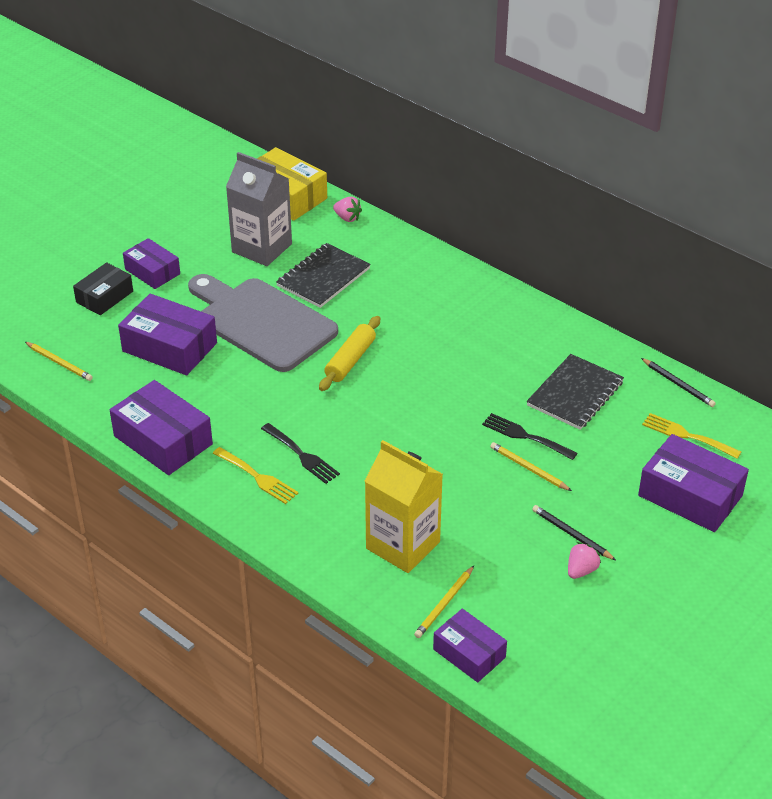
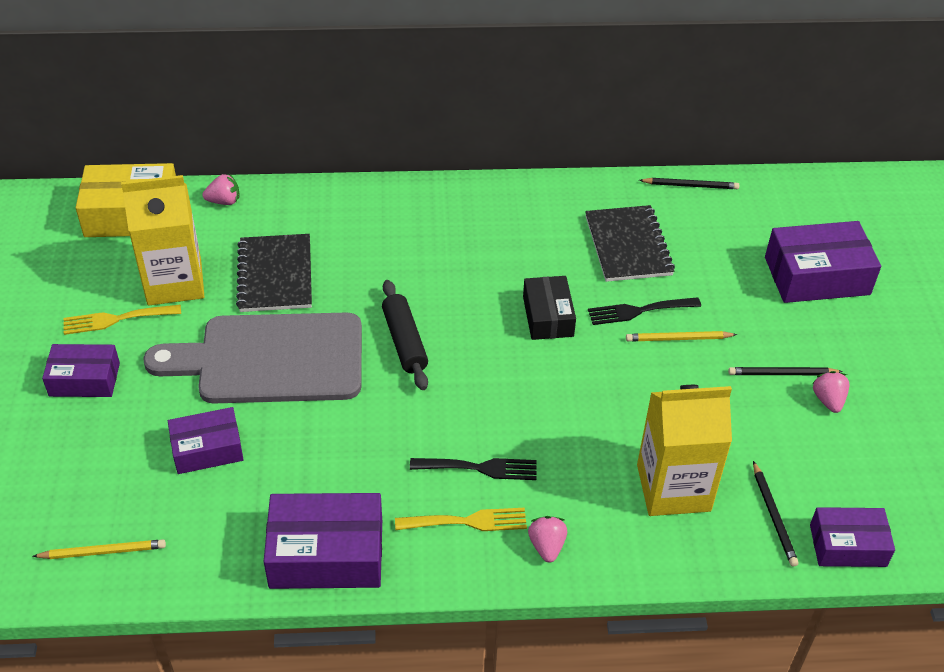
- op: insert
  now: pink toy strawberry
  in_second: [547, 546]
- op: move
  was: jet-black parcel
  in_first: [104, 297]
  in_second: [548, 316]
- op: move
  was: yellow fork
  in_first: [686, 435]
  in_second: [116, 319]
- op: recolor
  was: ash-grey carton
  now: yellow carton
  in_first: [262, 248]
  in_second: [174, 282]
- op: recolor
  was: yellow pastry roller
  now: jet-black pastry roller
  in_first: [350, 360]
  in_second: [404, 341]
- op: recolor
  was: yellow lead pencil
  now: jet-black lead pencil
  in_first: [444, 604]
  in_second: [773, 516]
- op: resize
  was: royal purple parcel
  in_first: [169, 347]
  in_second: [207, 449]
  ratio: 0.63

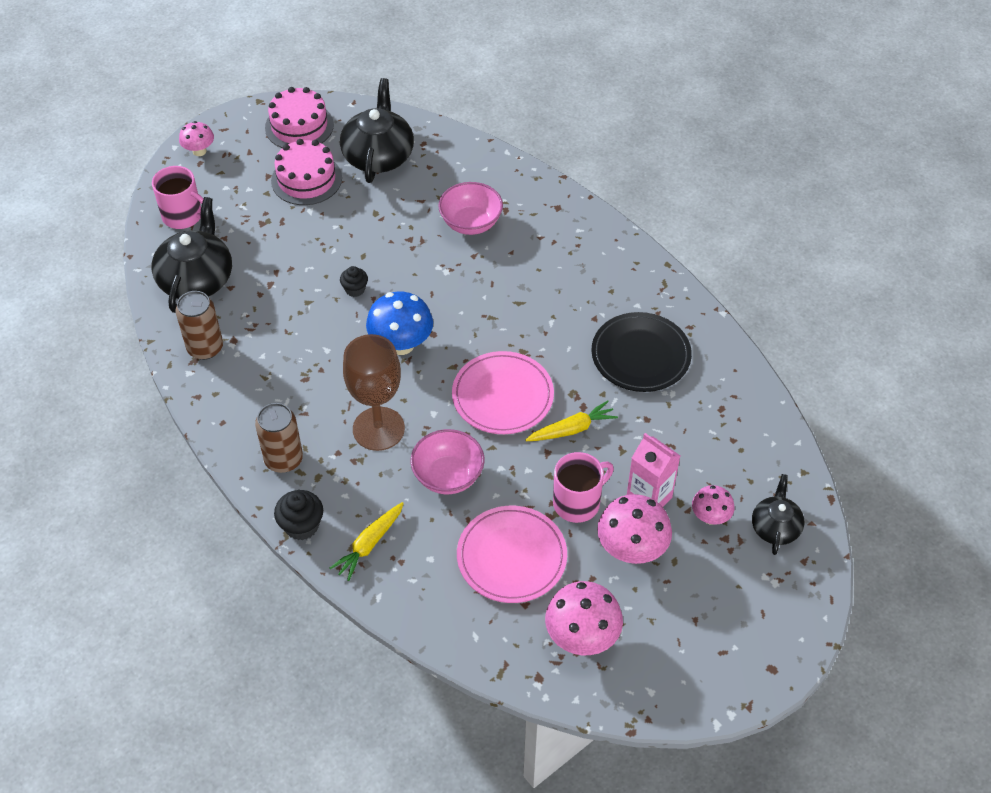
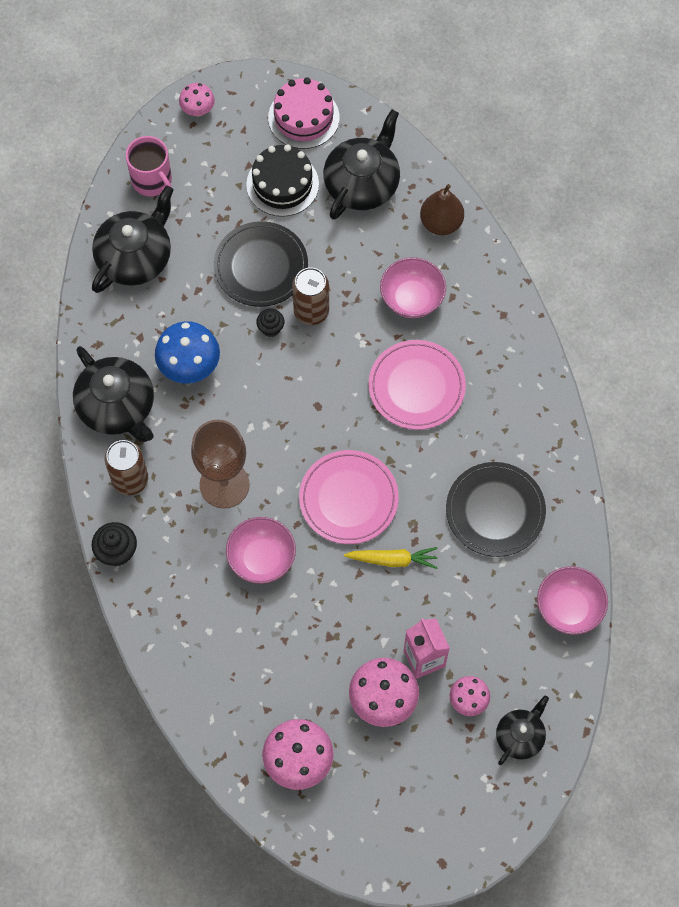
- op: delete
  was: yellow carrot
  in_first: [369, 544]
- op: delete
  was: pink coffee mug
  in_first: [577, 503]
- op: insert
  now: jet-black china teapot
  in_second: [117, 407]
- op: insert
  now: jet-black flat dish
  in_second: [261, 266]
- op: insert
  now: russet pear fruit
  in_second: [441, 223]
- op: insert
  now: pink serving bowl
  in_second: [569, 608]
- op: move
  was: russet can
  in_first: [205, 348]
  in_second: [311, 311]
- op: move
  was: royal blue mushroom
  in_first: [401, 344]
  in_second: [189, 366]
- op: move
  was: pink flat dish
  in_first: [511, 557]
  in_second: [416, 387]
- op: recolor
  was: pink gateau
  now: jet-black gateau
  in_first: [306, 179]
  in_second: [282, 184]

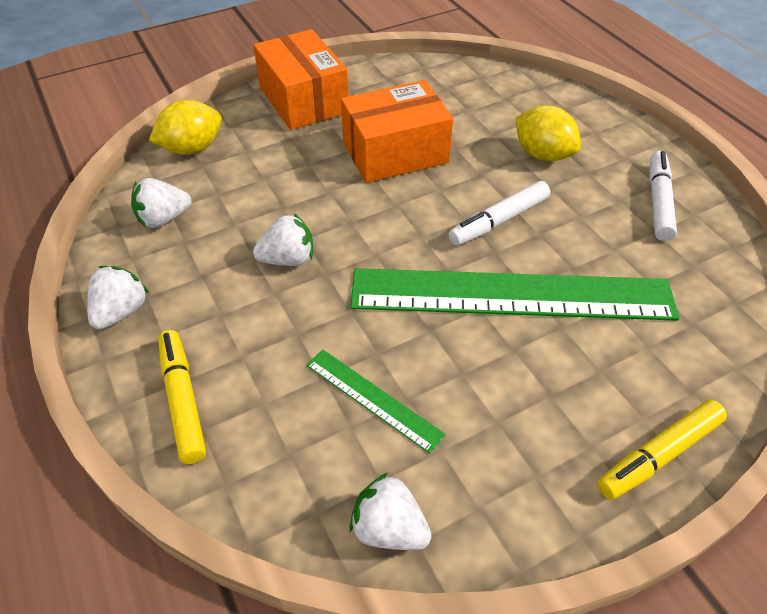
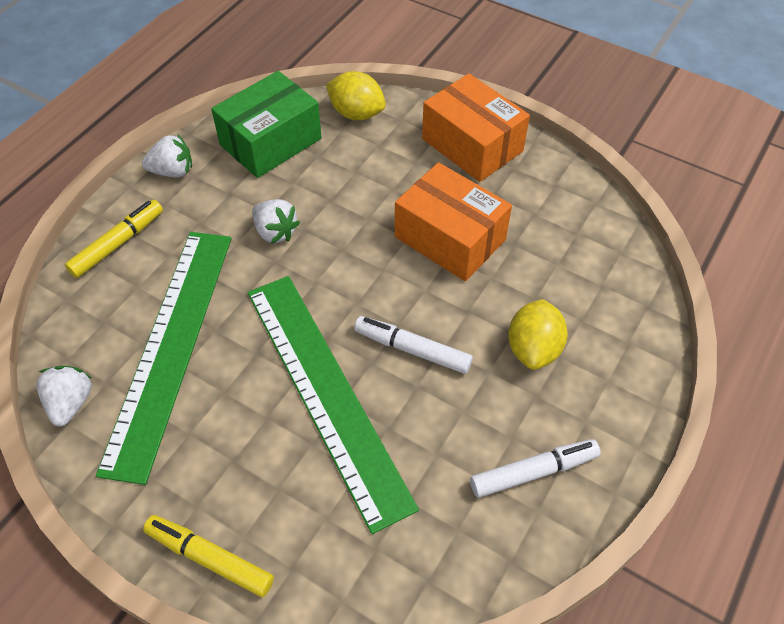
- op: replace
  was: snow-white toy strawberry
  now: leaf-green parcel
  in_first: [163, 219]
  in_second: [271, 142]
- op: rotate
  was: orange parcel
  in_first: [303, 100]
  in_second: [472, 145]
  clockwise: -75
- op: resize
  was: leaf-green measuring stick
  in_first: [373, 398]
  in_second: [171, 346]
  ratio: 2.26

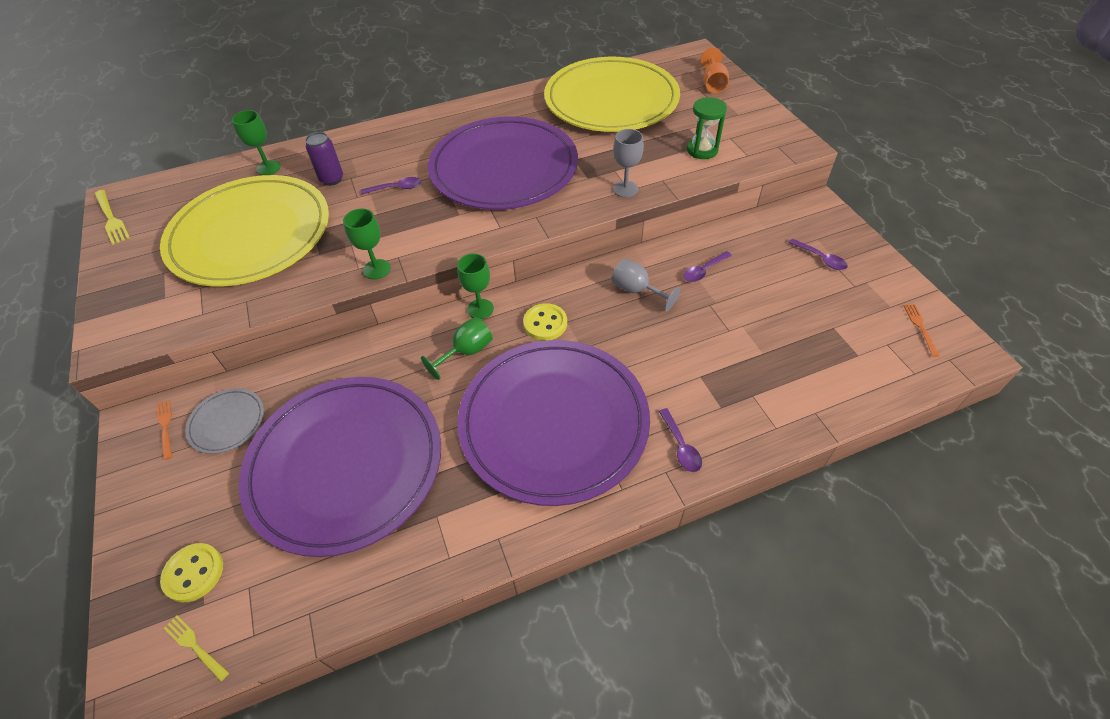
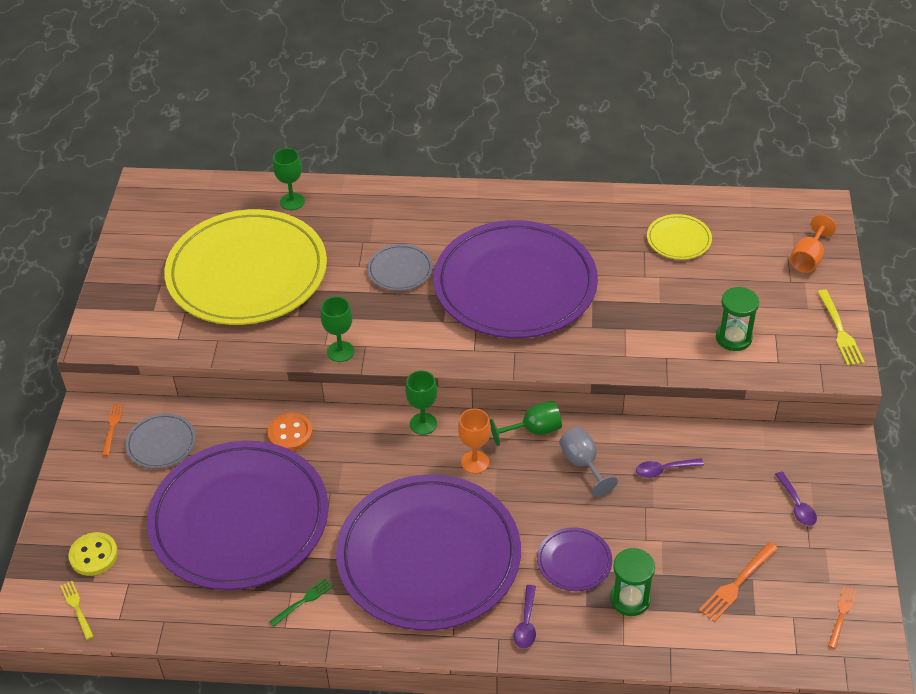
- op: delete
  was: royal purple can
  in_first: [332, 179]
- op: delete
  was: ash-grey wine glass
  in_first: [625, 189]
- op: insert
  now: orange sewing button
  in_second: [290, 433]
- op: insert
  now: leaf-green fork
  in_second: [303, 601]
- op: insert
  now: royal purple flat dish
  in_second: [574, 561]
- op: insert
  now: leaf-green sandglass
  in_second: [630, 599]
- op: insert
  now: orange fork
  in_second: [737, 584]
- op: move
  was: yellow fork
  in_first: [111, 218]
  in_second: [840, 331]
- op: move
  was: leaf-green wine glass
  in_first: [466, 352]
  in_second: [534, 430]
- op: replace
  was: royal purple tablespoon
  now: ash-grey flat dish
  in_first: [396, 188]
  in_second: [400, 270]
- op: replace
  was: yellow sewing button
  now: orange wine glass
  in_first: [545, 323]
  in_second: [475, 462]
- op: resize
  was: yellow flat dish
  in_first: [611, 100]
  in_second: [678, 239]
  ratio: 0.41

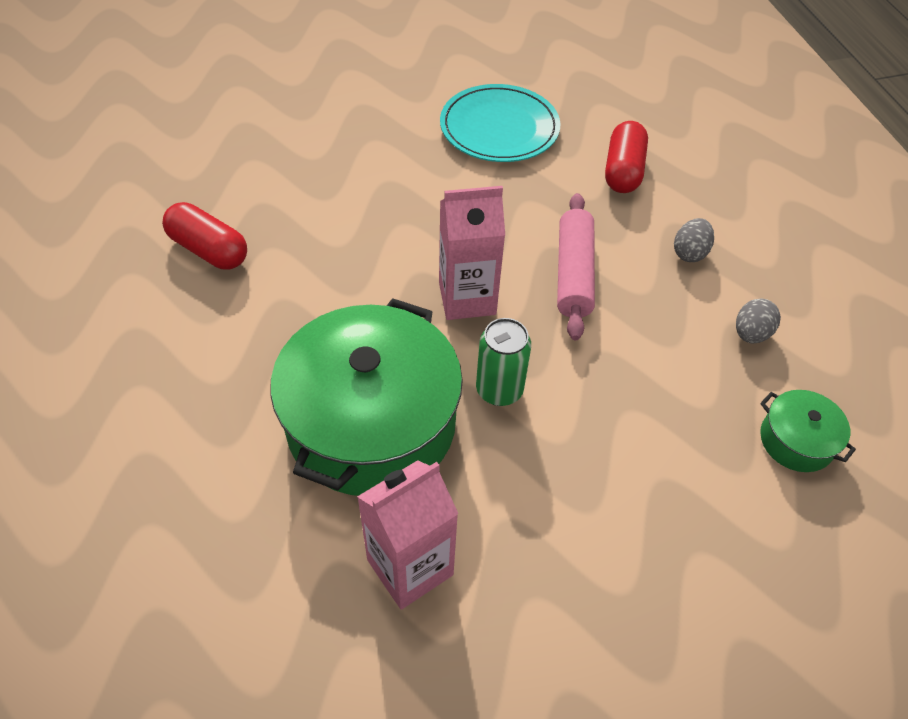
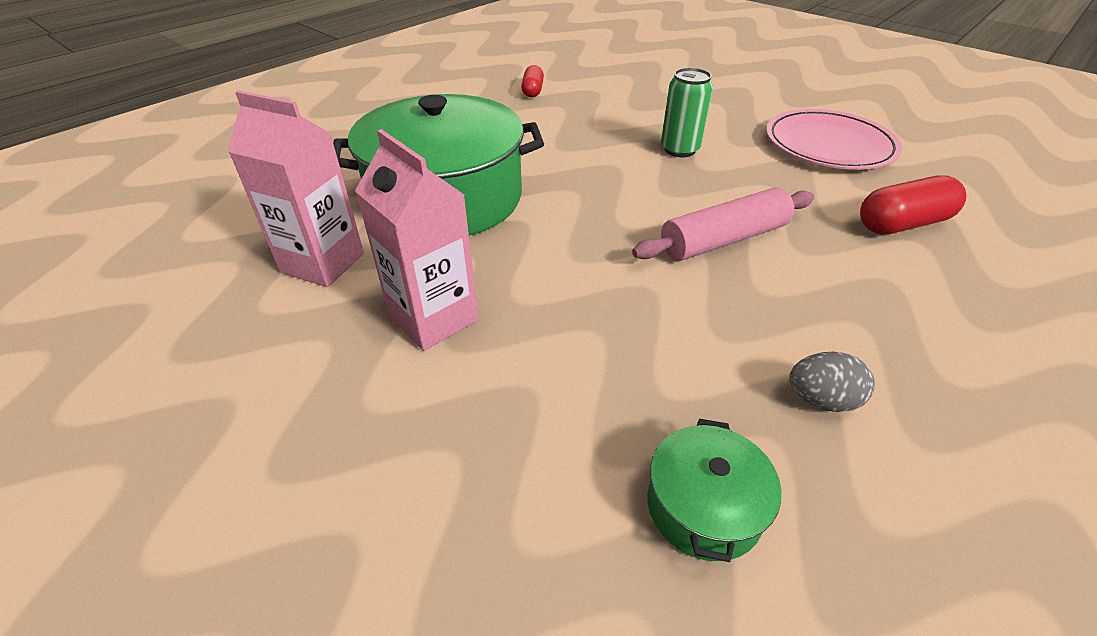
- op: delete
  was: ash-grey egg
  in_first: [689, 253]
- op: move
  was: pink carton
  in_first: [467, 298]
  in_second: [434, 318]
- op: move
  was: leaf-green can
  in_first: [499, 390]
  in_second: [679, 149]
- op: recolor
  was: teal flat dish
  now: pink flat dish
  in_first: [499, 128]
  in_second: [829, 145]
- op: resize
  was: scarlet capsule
  in_first: [209, 250]
  in_second: [533, 91]
  ratio: 0.62

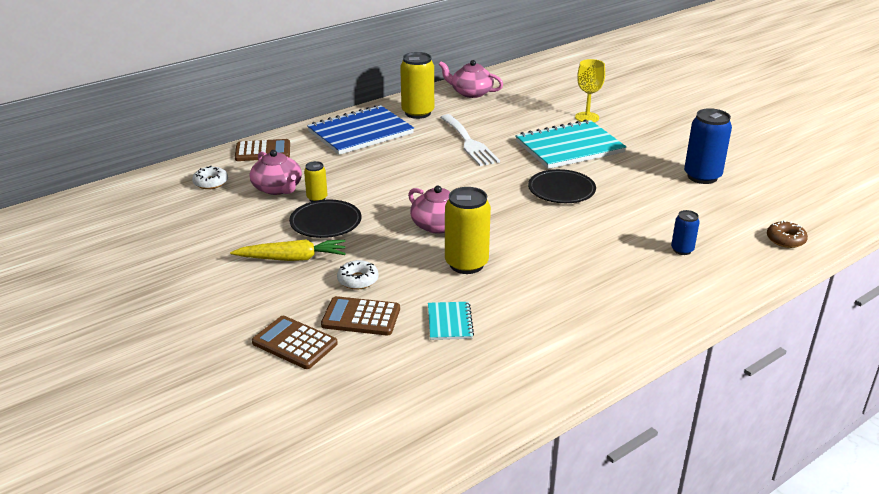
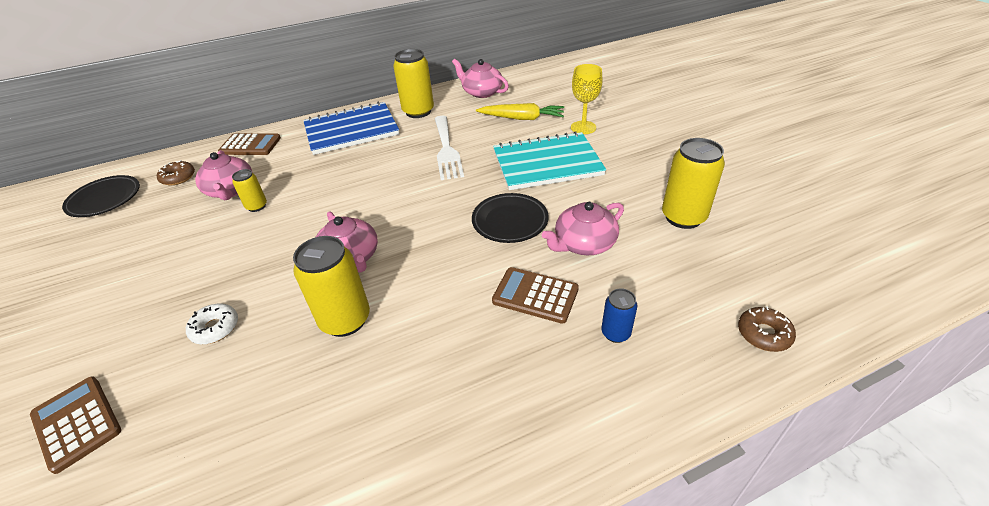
- op: delete
  was: teal notebook
  in_first: [449, 322]
- op: insert
  now: pink china teapot
  in_second: [583, 243]
- op: move
  was: yellow carrot
  in_first: [292, 258]
  in_second: [522, 118]
- op: move
  was: jet-black flat dish
  in_first: [325, 223]
  in_second: [105, 199]
- op: move
  was: russet pocket calculator
  in_first: [361, 317]
  in_second: [535, 295]
- op: recolor
  was: snow-white donut
  now: russet donut
  in_first: [211, 182]
  in_second: [178, 177]
- op: recolor
  was: royal blue can
  now: yellow can
  in_first: [702, 176]
  in_second: [683, 217]

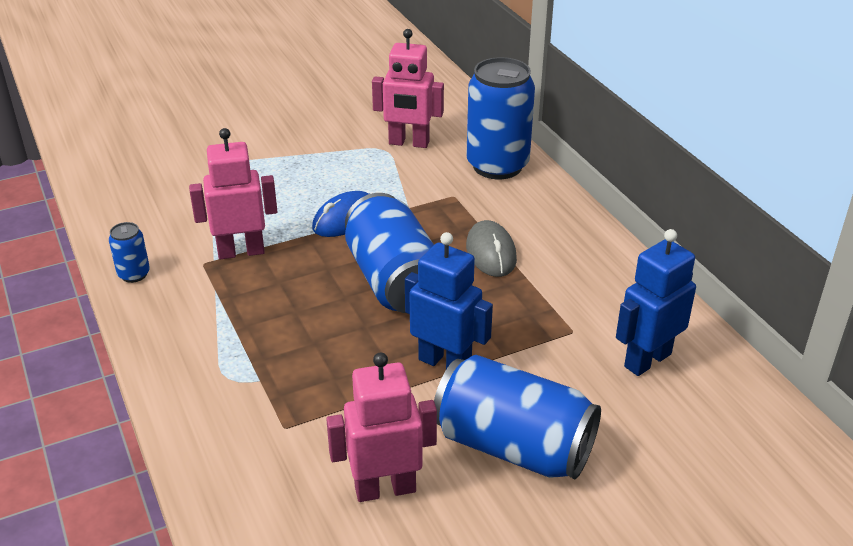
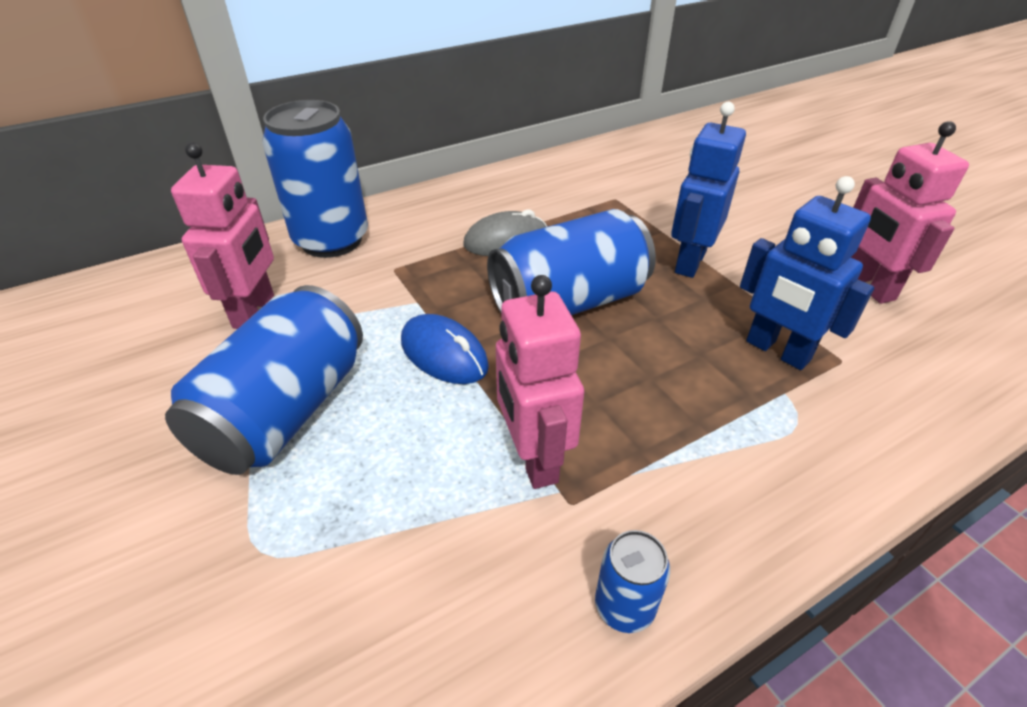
- op: move
  was: royal blue can
  in_first: [513, 446]
  in_second: [286, 411]
- op: move
  was: royal blue toy robot
  in_first: [647, 360]
  in_second: [777, 351]

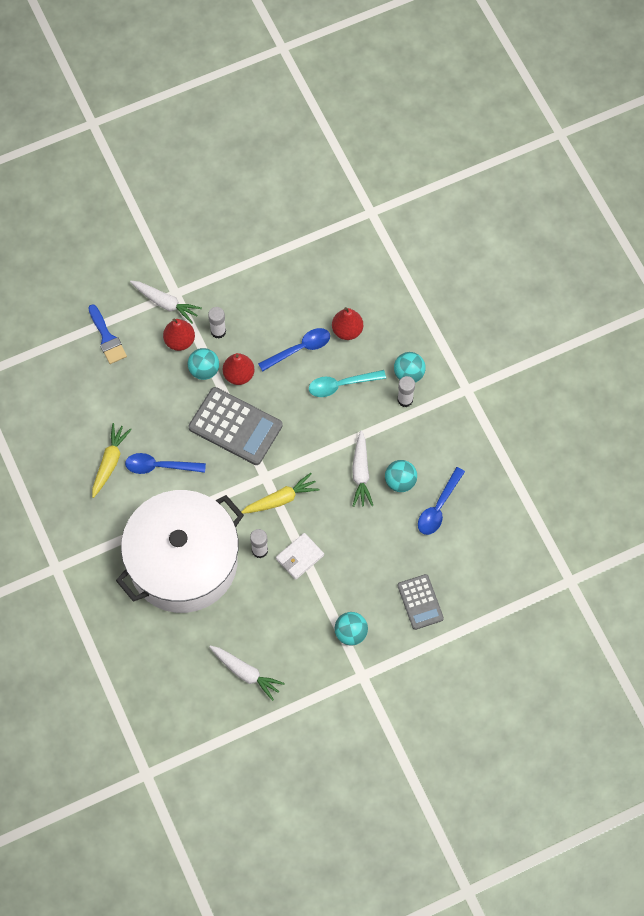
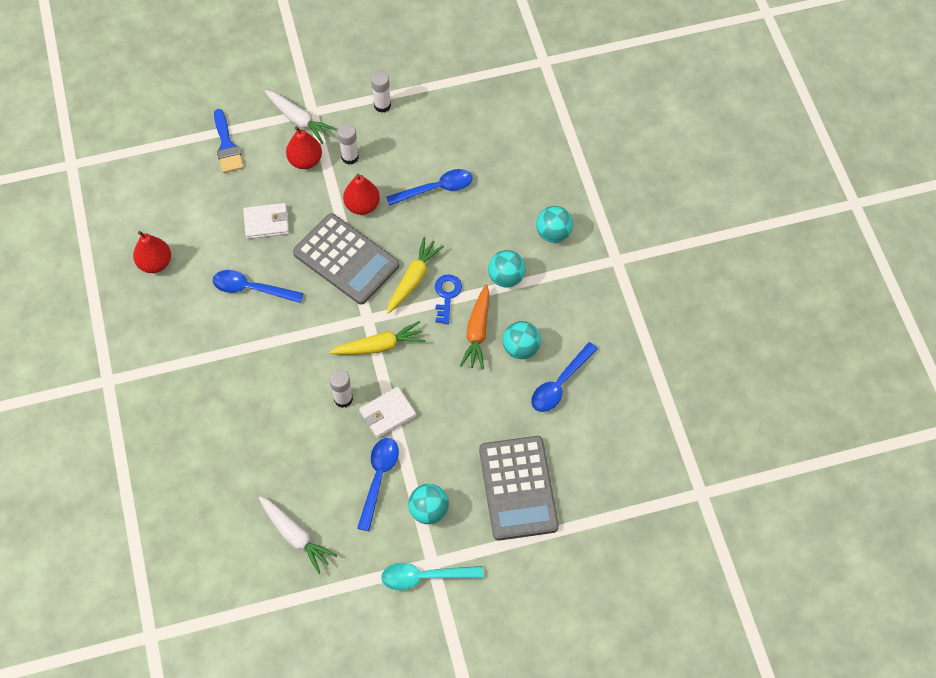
- op: delete
  was: snow-white cooking pot
  in_first: [183, 562]
- op: insert
  now: snow-white billfold
  in_second: [266, 222]
- op: insert
  now: royal blue tablespoon
  in_second: [378, 478]
- op: insert
  now: royal blue door key
  in_second: [447, 295]
- op: move
  was: yellow carrot
  in_first: [110, 462]
  in_second: [413, 279]
- op: move
  was: teal sphere
  in_first: [204, 370]
  in_second: [506, 277]
- op: move
  was: teal tablespoon
  in_first: [341, 385]
  in_second: [425, 577]
- op: move
  was: scarlet pear fruit
  in_first: [347, 330]
  in_second: [155, 263]
- op: move
  was: snow-white stick of glue
  in_first: [405, 400]
  in_second: [382, 105]
- op: recolor
  was: snow-white carrot
  now: orange carrot
  in_first: [361, 473]
  in_second: [477, 332]
- op: resize
  was: ash-grey pocket calculator
  in_first: [420, 602]
  in_second: [518, 488]
  ratio: 1.67

